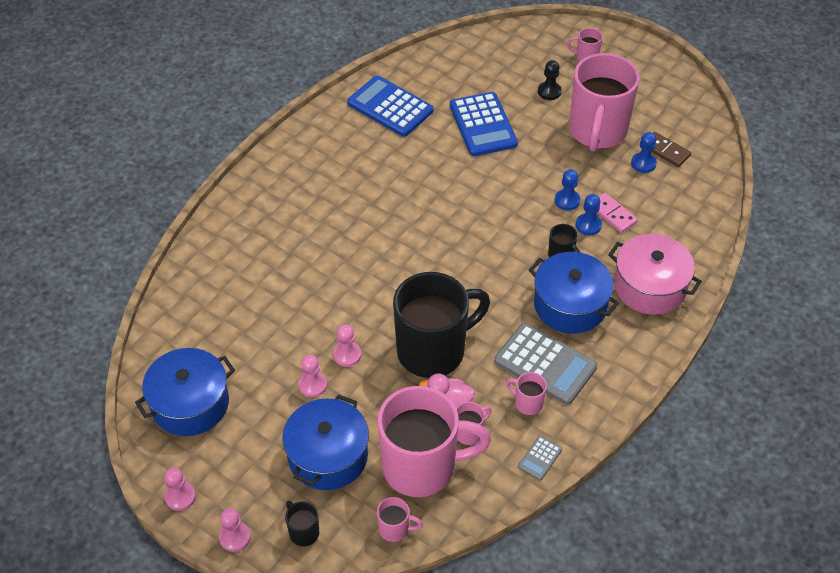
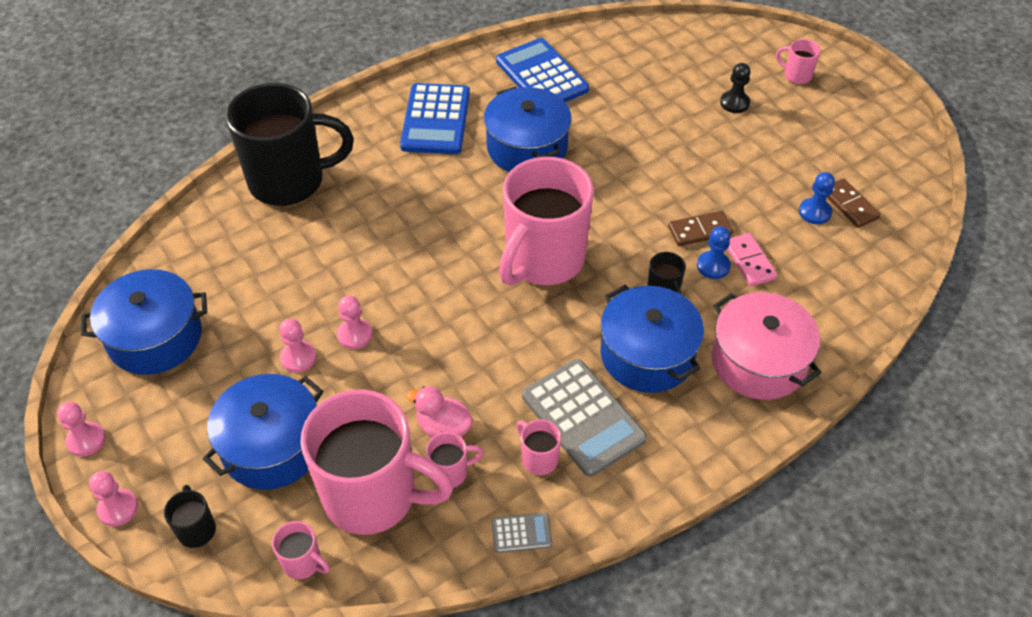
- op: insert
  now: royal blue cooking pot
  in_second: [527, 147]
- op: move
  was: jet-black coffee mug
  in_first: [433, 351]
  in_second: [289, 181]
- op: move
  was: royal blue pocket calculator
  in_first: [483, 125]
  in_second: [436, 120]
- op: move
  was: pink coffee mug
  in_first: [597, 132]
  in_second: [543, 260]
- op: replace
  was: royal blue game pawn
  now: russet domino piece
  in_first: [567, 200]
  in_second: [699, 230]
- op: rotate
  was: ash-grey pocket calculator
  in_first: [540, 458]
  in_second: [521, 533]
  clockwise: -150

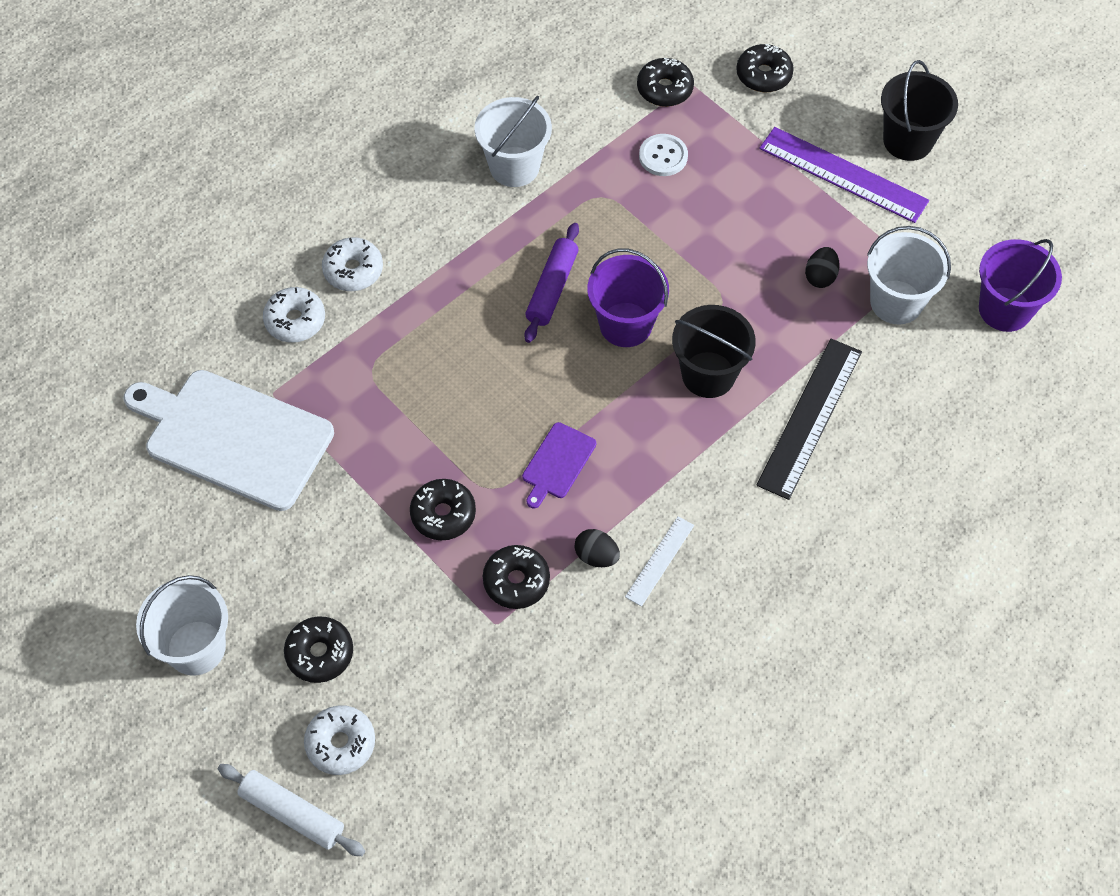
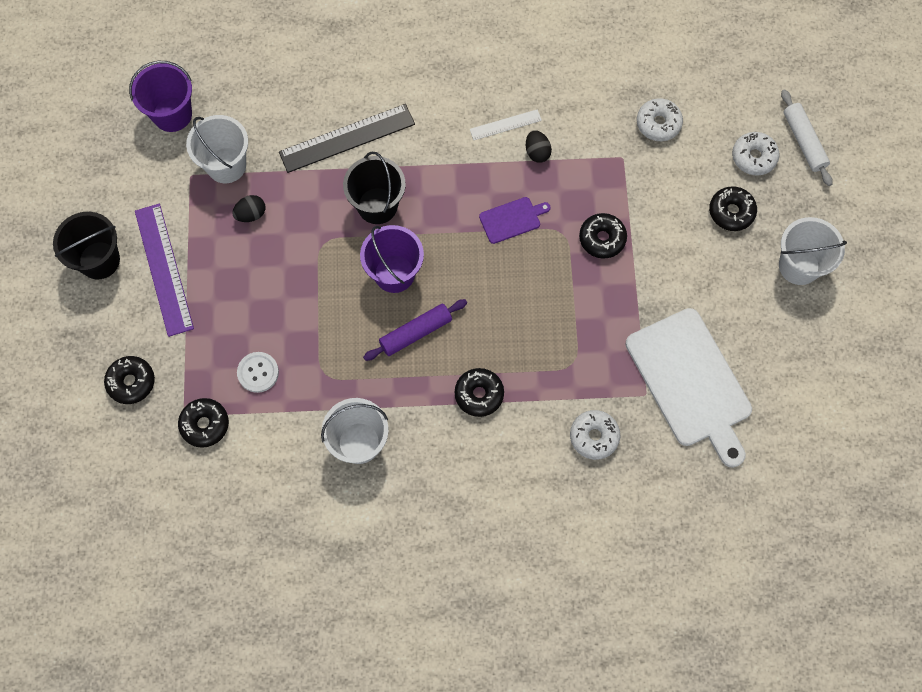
- op: move
  was: snow-white donut
  in_first: [353, 270]
  in_second: [658, 123]
- op: move
  was: jet-black donut
  in_first: [516, 581]
  in_second: [479, 394]

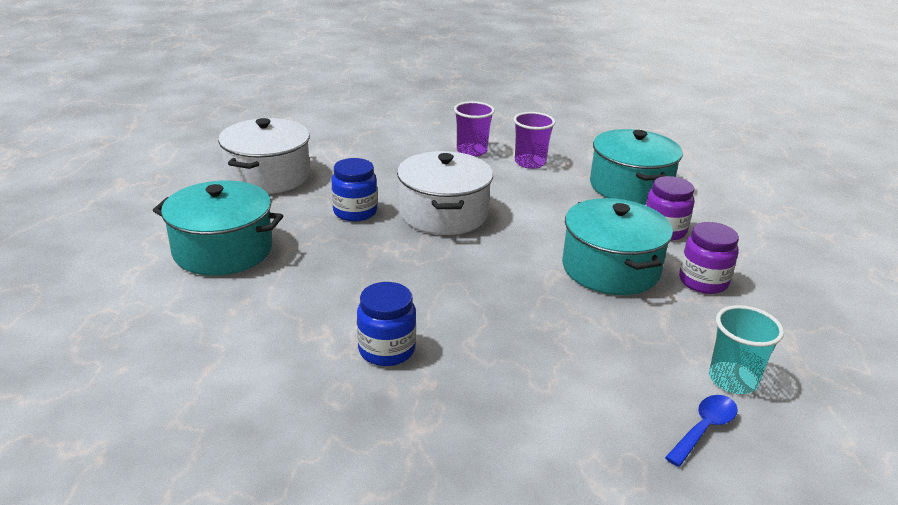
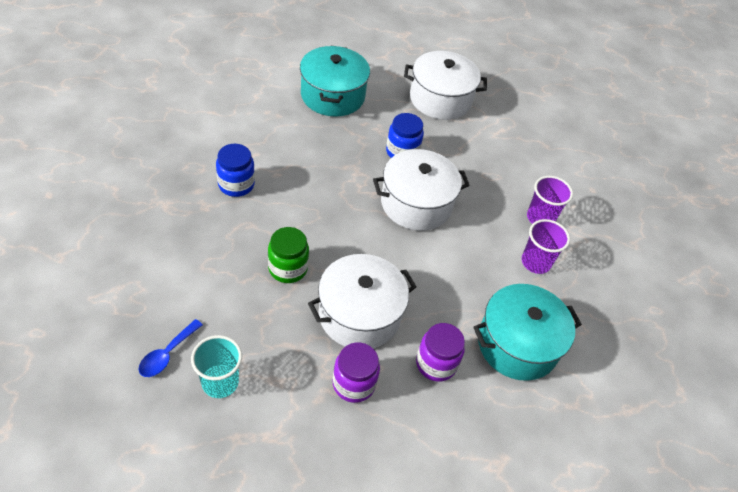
- op: insert
  now: leaf-green preserve jar
  in_second: [288, 268]
- op: recolor
  was: teal cooking pot
  now: snow-white cooking pot
  in_first: [610, 268]
  in_second: [359, 314]
- op: rotate
  was: royal blue tablespoon
  in_first: [704, 428]
  in_second: [167, 354]
  clockwise: 90

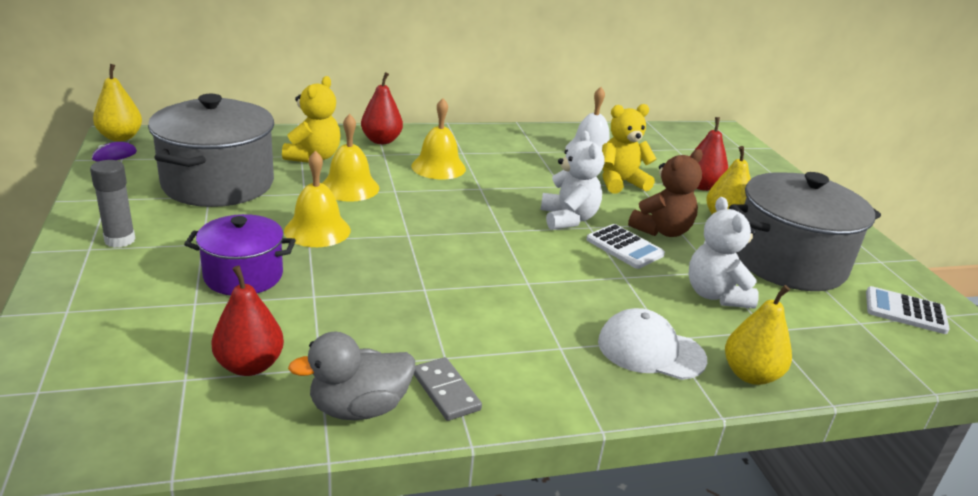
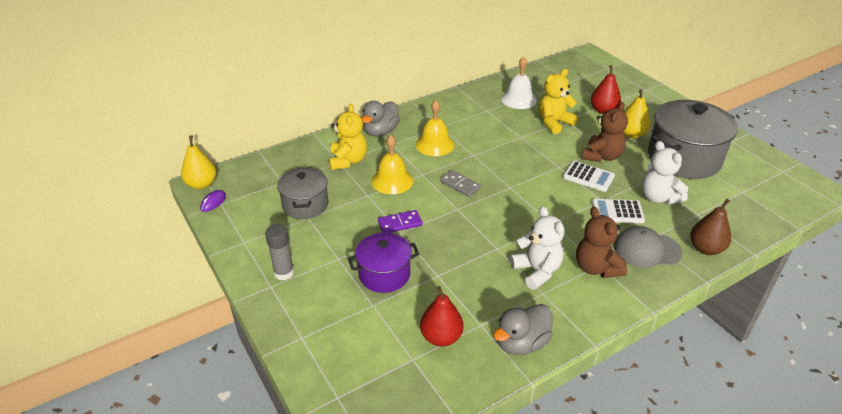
- op: insert
  now: russet teddy
  in_second: [596, 268]
- op: move
  was: ash-grey domino piece
  in_first: [446, 391]
  in_second: [460, 185]
- op: move
  was: snow-white teddy
  in_first: [568, 219]
  in_second: [537, 271]
- op: move
  was: snow-white pocket calculator
  in_first: [905, 311]
  in_second: [617, 212]
- op: replace
  was: yellow school bell
  now: royal purple domino piece
  in_first: [317, 230]
  in_second: [400, 223]
- op: replace
  was: scarlet pear fruit
  now: ash-grey toy duck
  in_first: [381, 141]
  in_second: [381, 132]
- op: recolor
  was: snow-white cap
  now: ash-grey cap
  in_first: [650, 350]
  in_second: [646, 250]
- op: recolor
  was: yellow pear fruit
  now: russet pear fruit
  in_first: [750, 375]
  in_second: [705, 248]
- op: resize
  was: ash-grey cooking pot
  in_first: [218, 184]
  in_second: [305, 205]
  ratio: 0.59

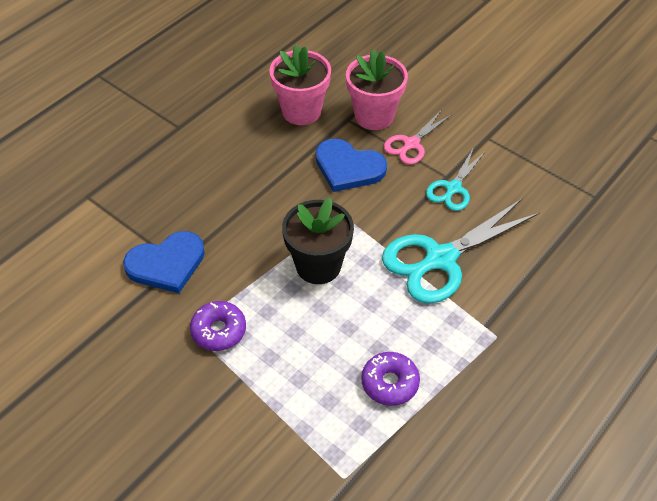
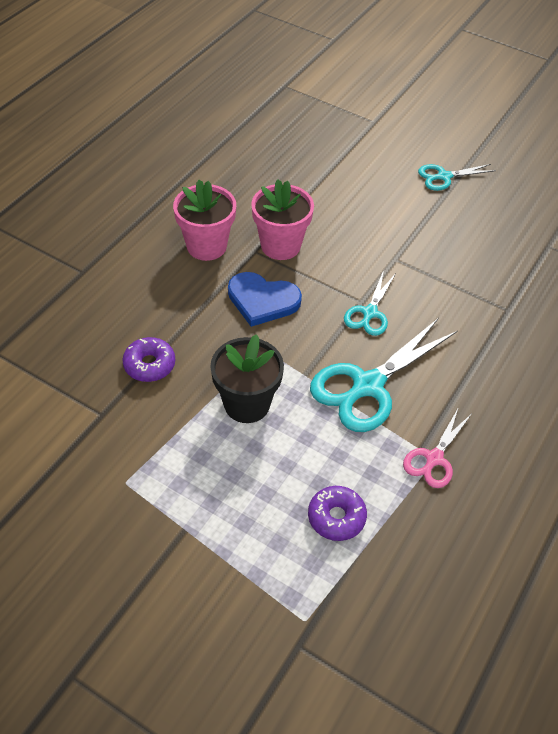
- op: delete
  was: royal blue love heart
  in_first: [166, 264]
- op: insert
  now: teal scissors
  in_second: [444, 177]
- op: move
  was: royal purple donut
  in_first: [219, 331]
  in_second: [149, 365]
- op: move
  was: pink scissors
  in_first: [411, 144]
  in_second: [434, 458]

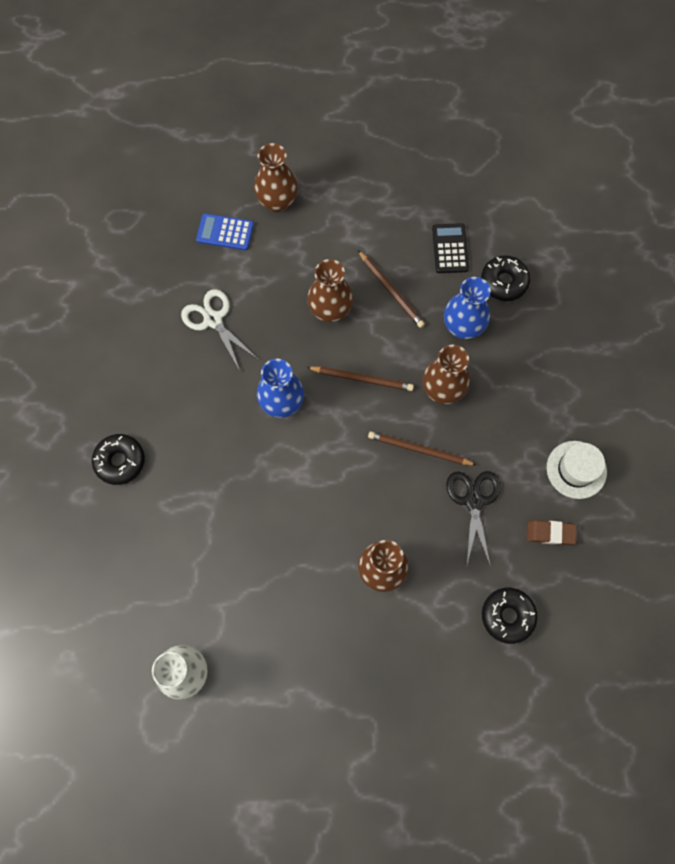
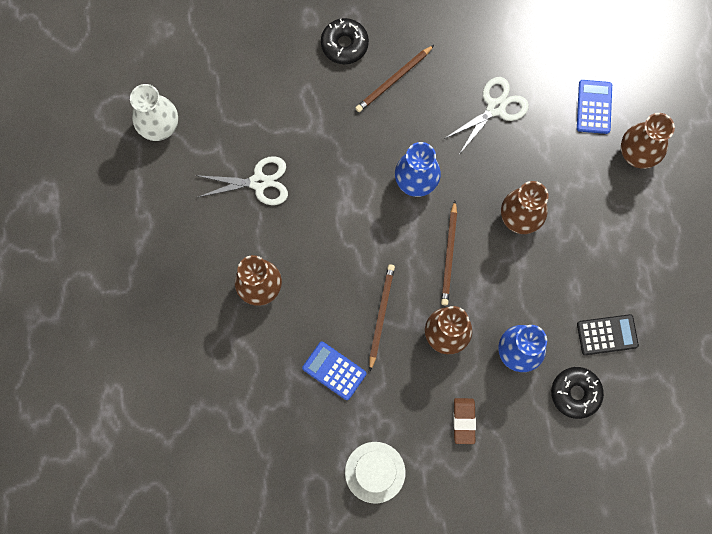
- op: delete
  was: jet-black donut
  in_first: [507, 616]
- op: insert
  now: snow-white scissors
  in_second: [259, 182]
- op: move
  was: russet lead pencil
  in_first: [391, 291]
  in_second: [394, 80]
- op: move
  was: russet gum eraser
  in_first: [550, 533]
  in_second: [464, 421]
- op: replace
  was: jet-black scissors
  now: royal blue pocket calculator
  in_first: [474, 501]
  in_second: [334, 371]

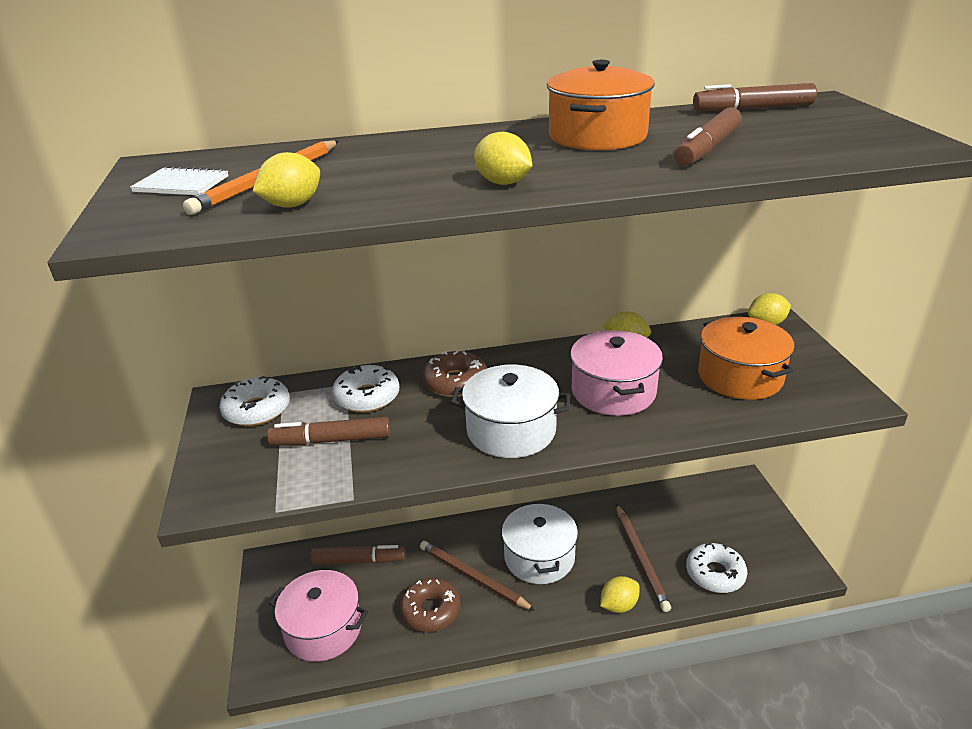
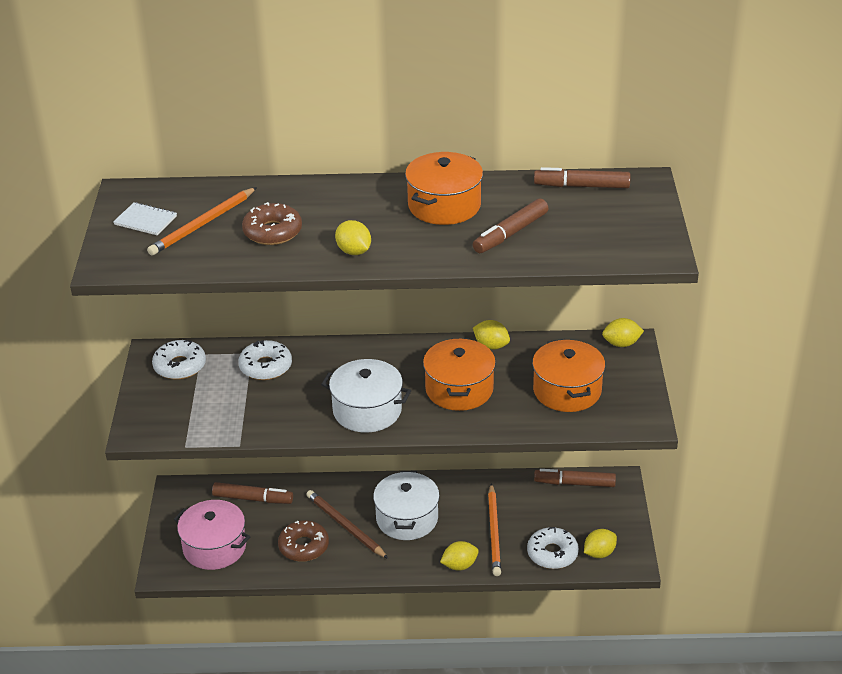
- op: move
  was: yellow lemon
  in_first: [292, 205]
  in_second: [599, 553]
- op: move
  was: russet marker pen
  in_first: [331, 440]
  in_second: [574, 483]
- op: move
  was: russet donut
  in_first: [455, 382]
  in_second: [272, 232]
- op: recolor
  was: pink cooking pot
  now: orange cooking pot
  in_first: [613, 391]
  in_second: [459, 389]
- op: recolor
  was: russet lead pencil
  now: orange lead pencil
  in_first: [641, 558]
  in_second: [494, 532]

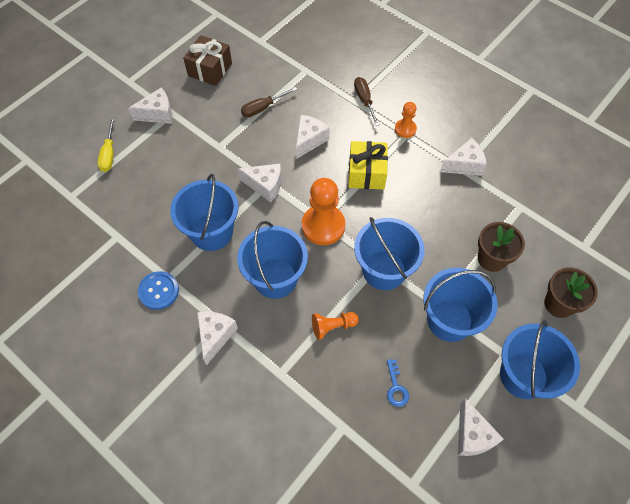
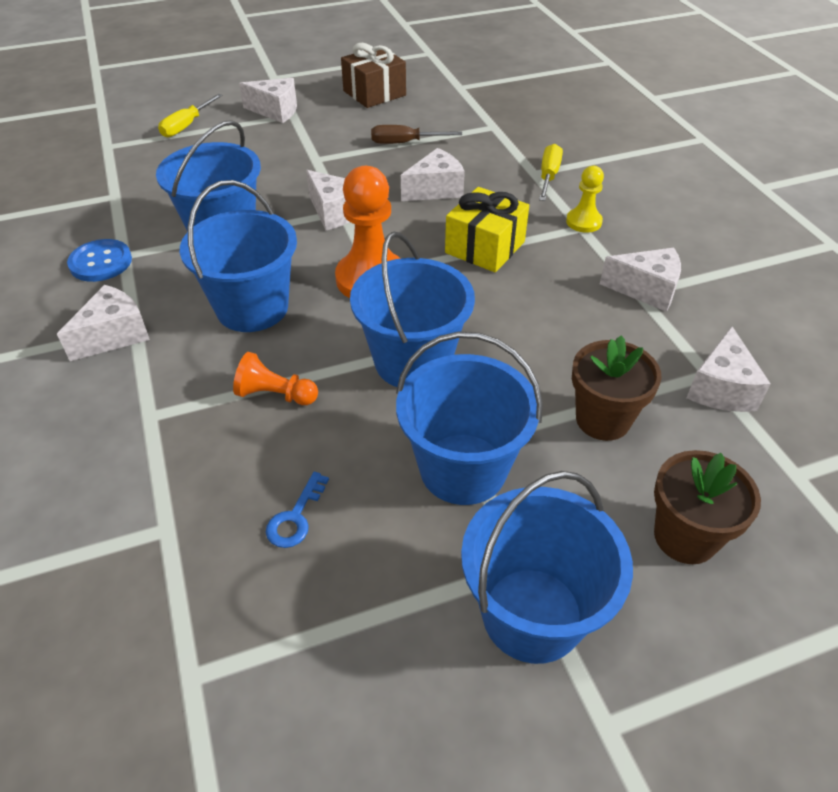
- op: move
  was: snow-white cheese
  in_first: [472, 435]
  in_second: [721, 388]
- op: recolor
  was: russet hand screwdriver
  now: yellow hand screwdriver
  in_first: [364, 100]
  in_second: [548, 176]
- op: recolor
  was: orange game pawn
  now: yellow game pawn
  in_first: [405, 129]
  in_second: [583, 222]

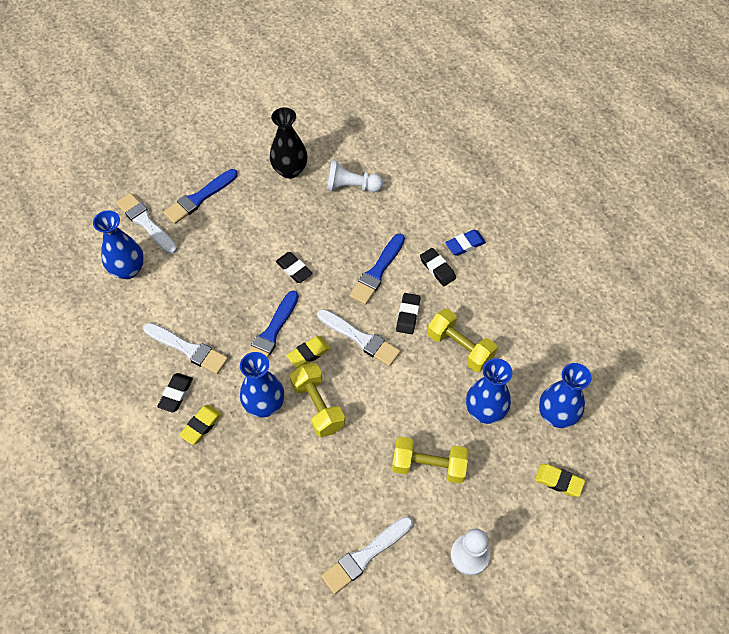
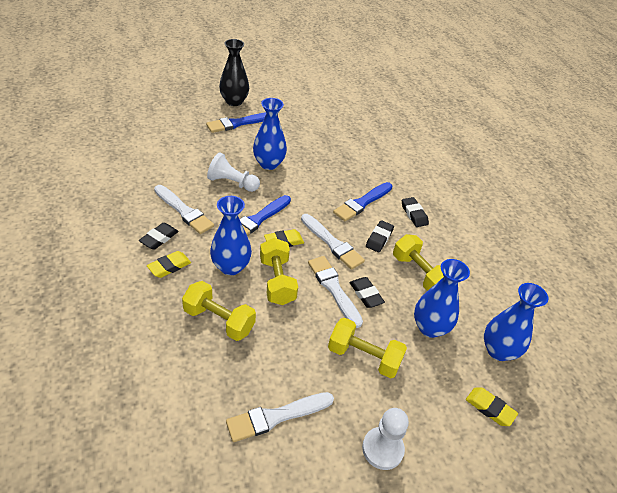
- op: delete
  was: royal blue gum eraser
  in_first: [465, 244]
- op: insert
  now: yellow dumbbell
  in_second: [219, 320]
- op: move
  was: royal blue flower vase
  in_first: [128, 269]
  in_second: [269, 164]
- op: move
  was: snow-white paint brush
  in_first: [145, 222]
  in_second: [333, 288]
- op: move
  was: jet-black flower vase
  in_first: [290, 170]
  in_second: [234, 101]
- op: move
  was: jet-black gum eraser
  in_first: [294, 269]
  in_second: [366, 294]
- op: move
  was: snow-white game pawn
  in_first: [351, 186]
  in_second: [232, 183]

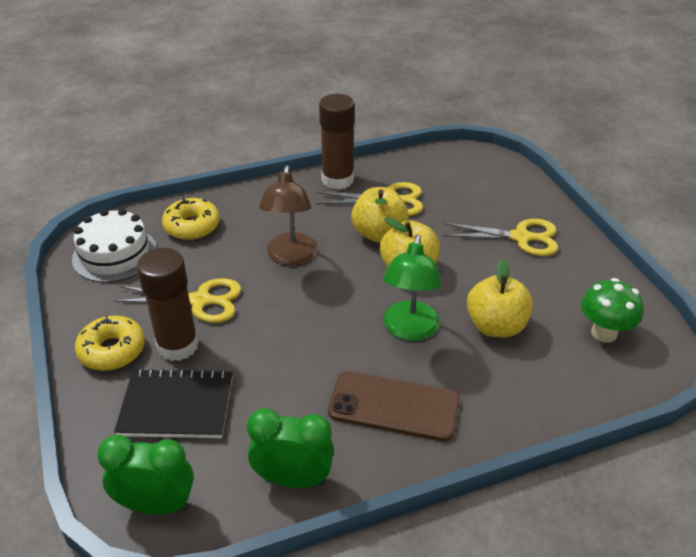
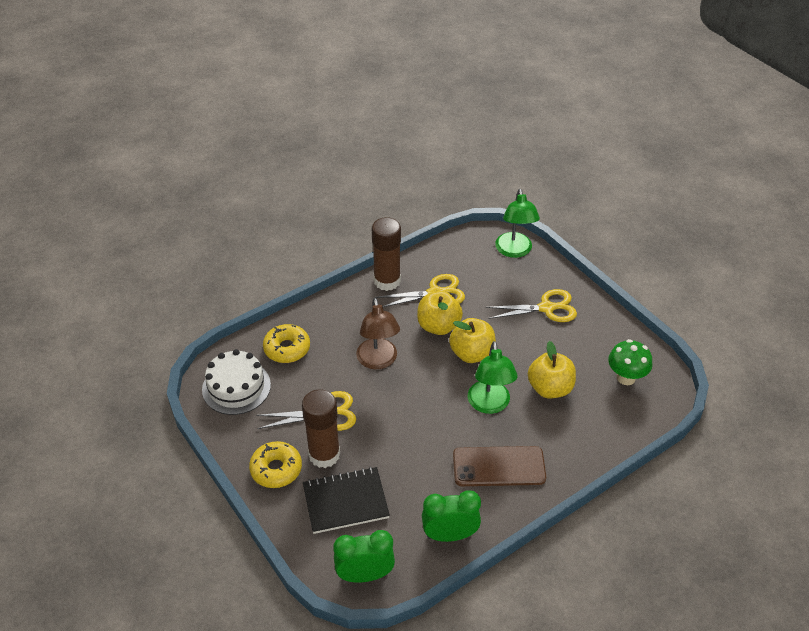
- op: insert
  now: leaf-green reading lamp
  in_second: [514, 251]

